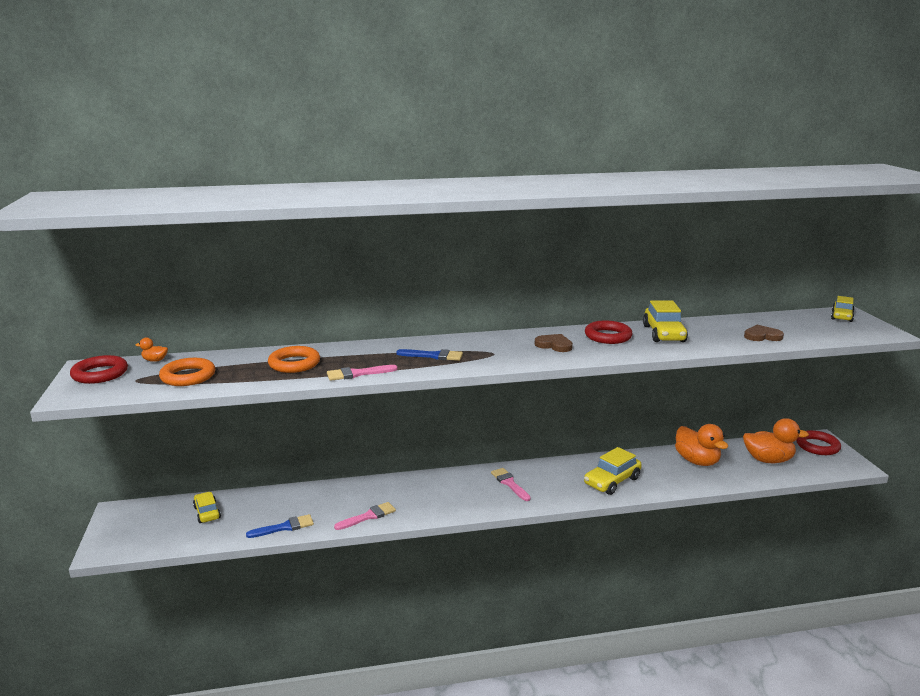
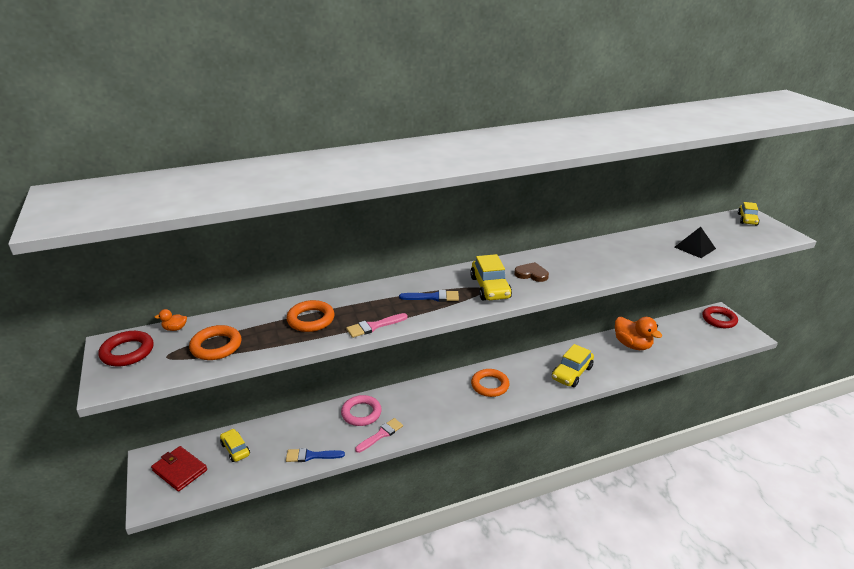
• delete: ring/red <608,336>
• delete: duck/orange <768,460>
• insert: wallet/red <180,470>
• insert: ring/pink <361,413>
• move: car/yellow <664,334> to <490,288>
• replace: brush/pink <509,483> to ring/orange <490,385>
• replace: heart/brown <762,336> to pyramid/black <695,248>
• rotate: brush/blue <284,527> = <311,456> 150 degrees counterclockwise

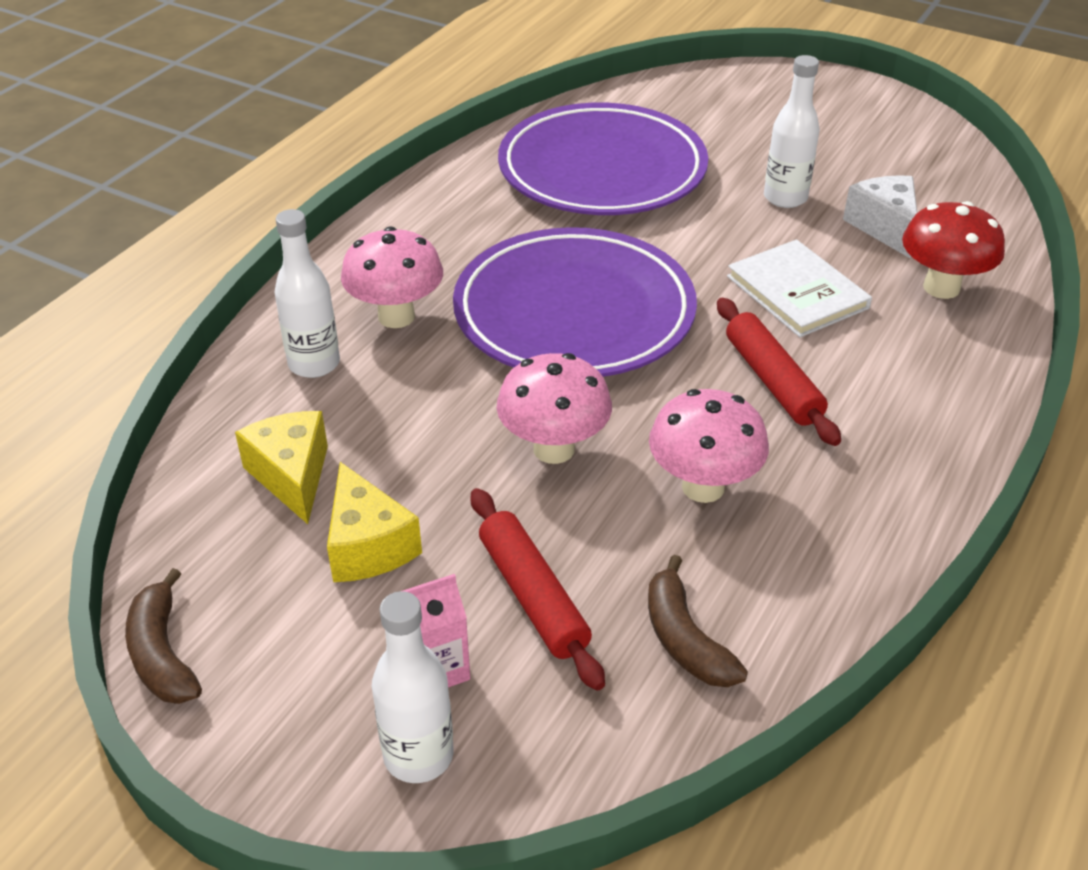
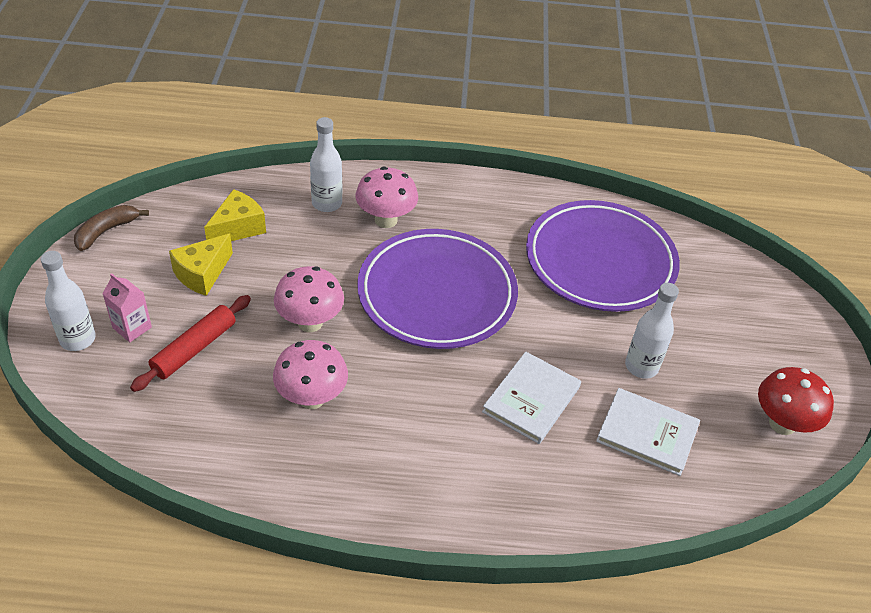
• delete: banana/brown <684,639>
• delete: rolling pin/red <772,381>
• move: mushroom/red <941,287> to <782,424>
• replace: cheese/white <884,227> to book/white <647,433>

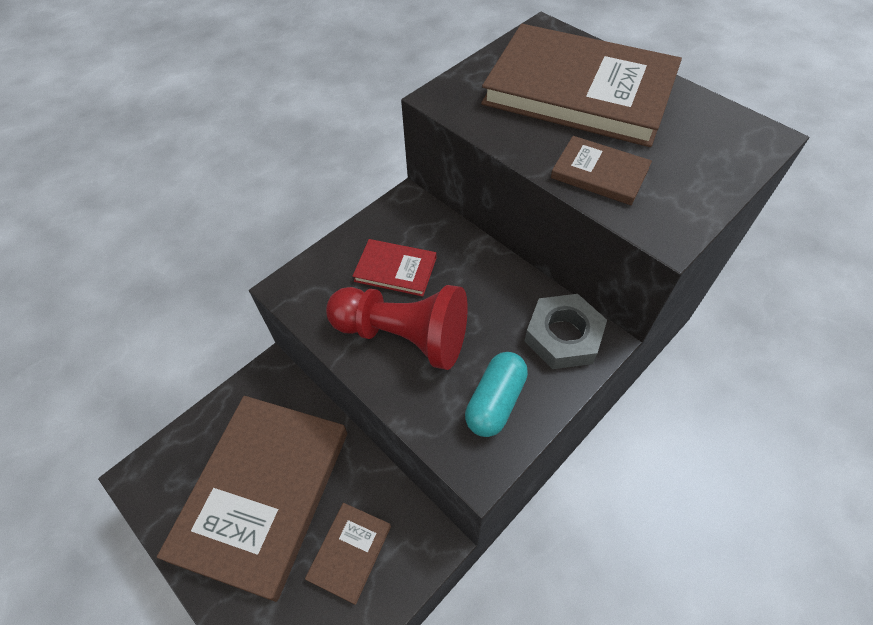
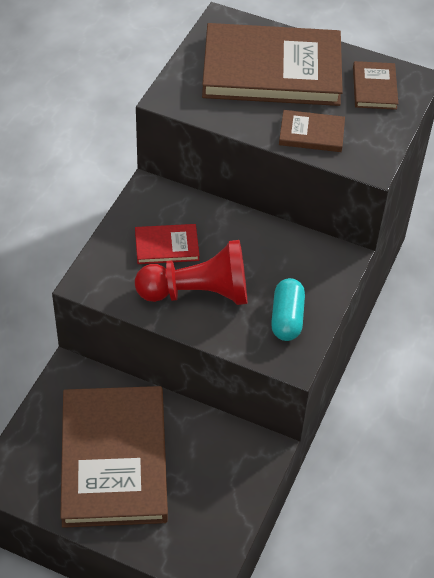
• delete: nut/grey <563,336>
• move: book/brown <349,552> to <374,88>

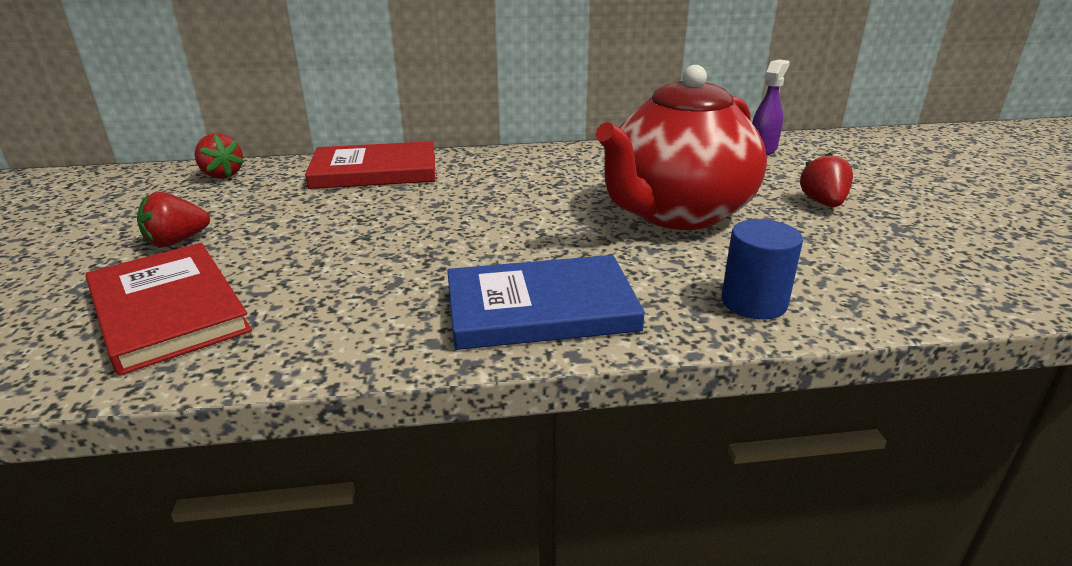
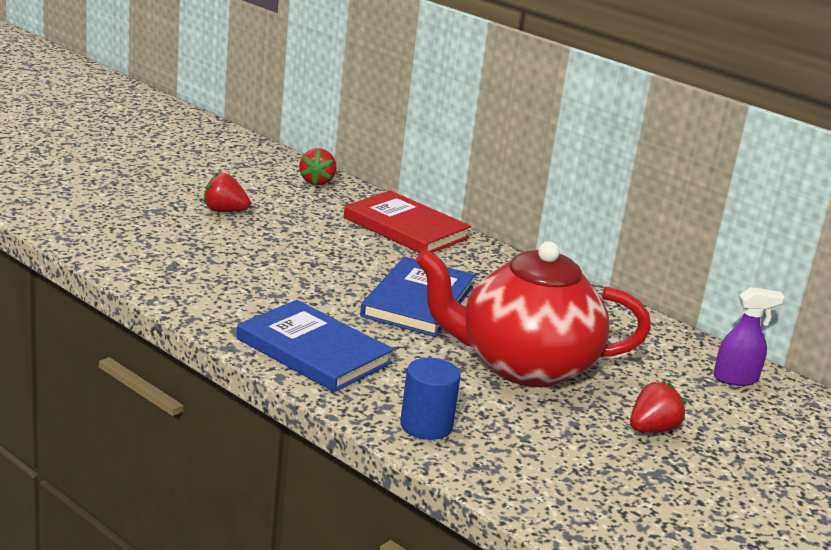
• delete: book/red <167,310>
• insert: book/blue <418,301>

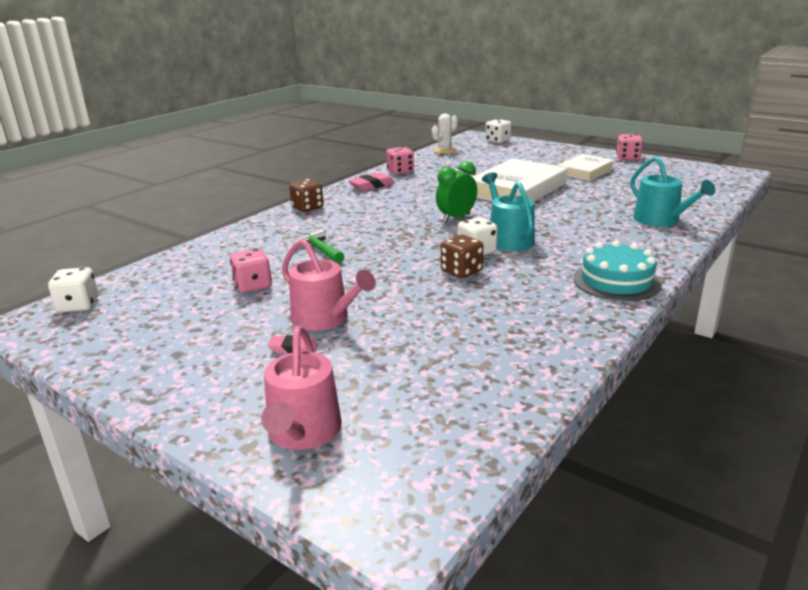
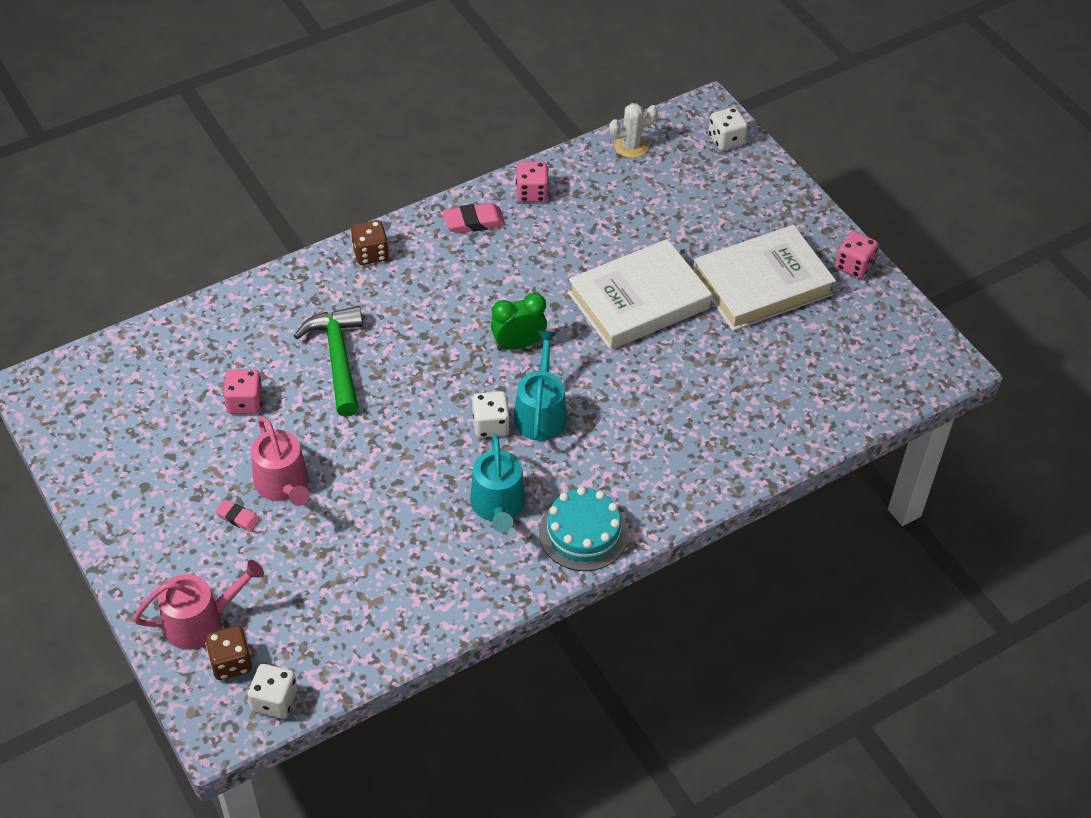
• move: dice/white <78,305> to <274,700>
• move: dice/brown <461,271> to <231,662>
• move: watering can/turquoise <660,220> to <498,505>
• rotate: watering can/pink <303,432> = <200,621> 135 degrees counterclockwise
• resize: hammer/green <320,250> = <338,358> x1.68
• resize: book/white <585,171> = <762,284> x1.63

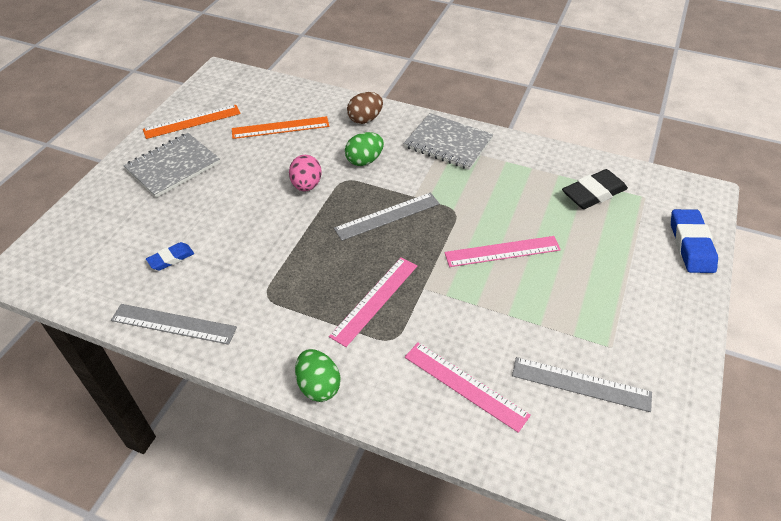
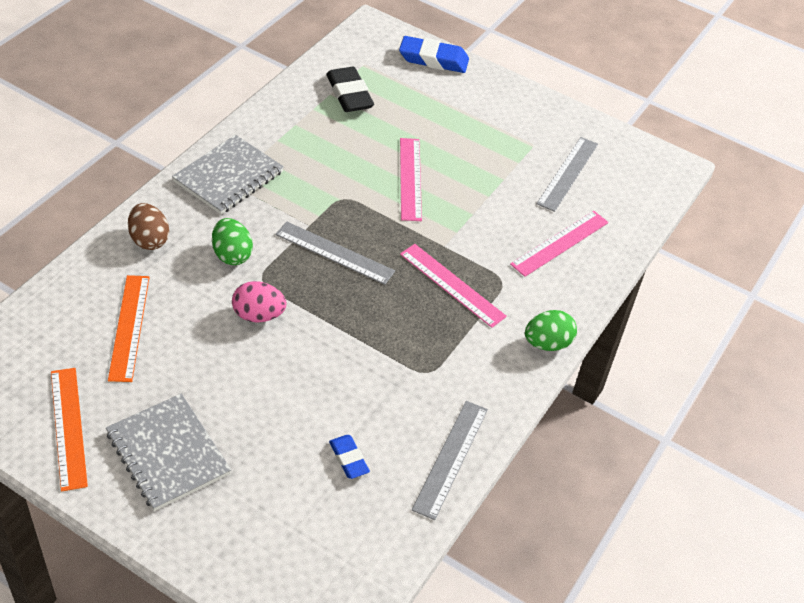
• rotate: ruler/grey <387,216> = <334,253> 45 degrees counterclockwise

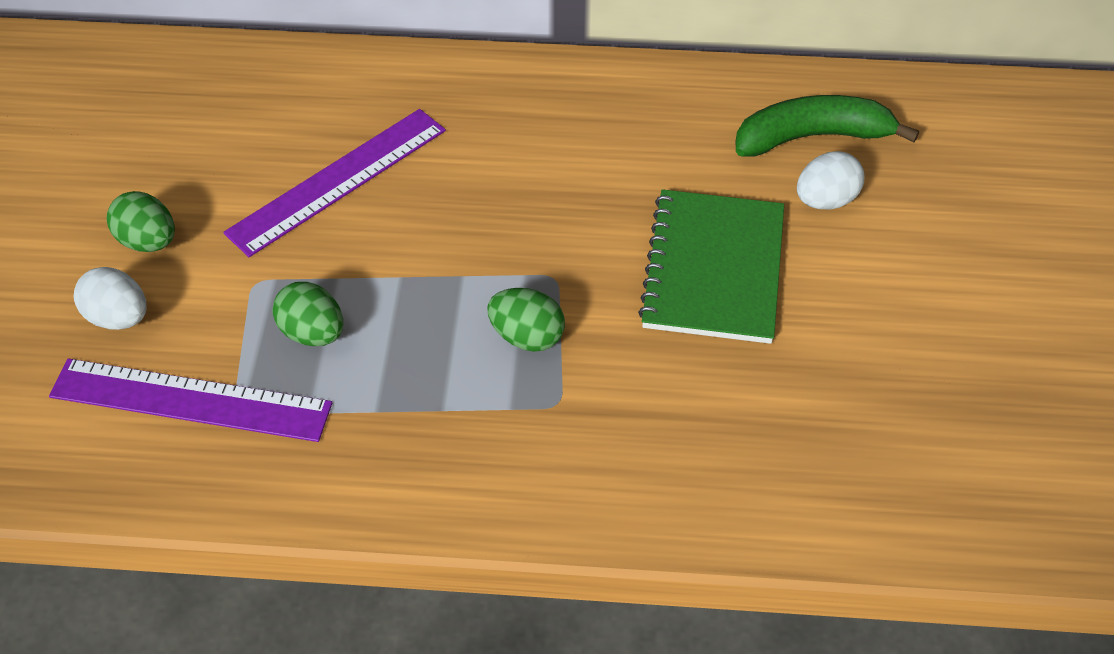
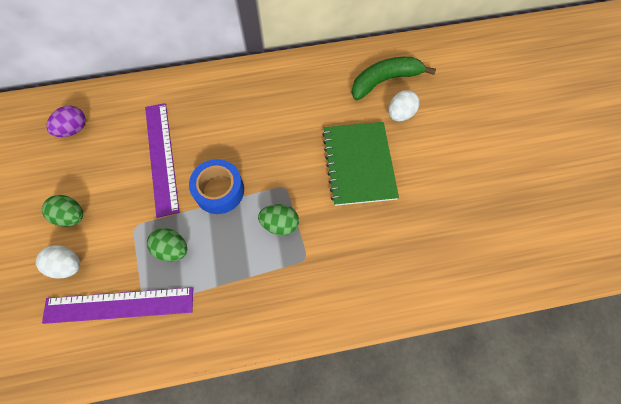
• insert: egg/purple <74,129>
• insert: tape/blue <219,191>
• rotate: ruler/purple <338,180> = <161,157> 45 degrees counterclockwise

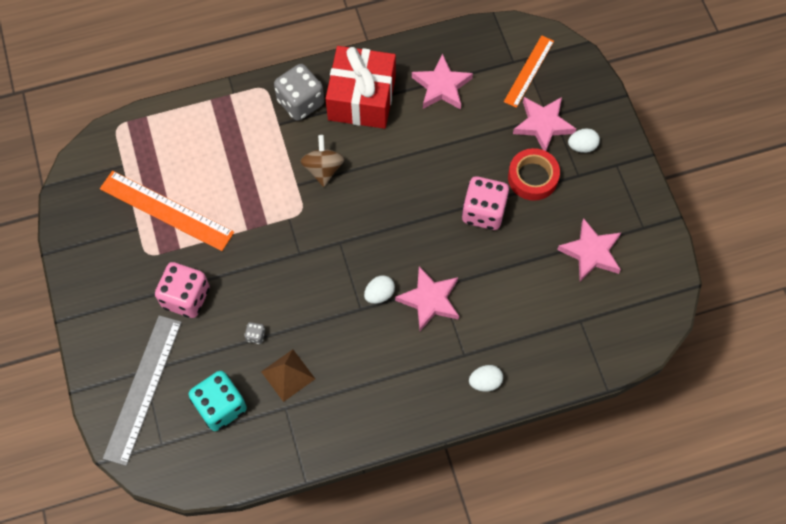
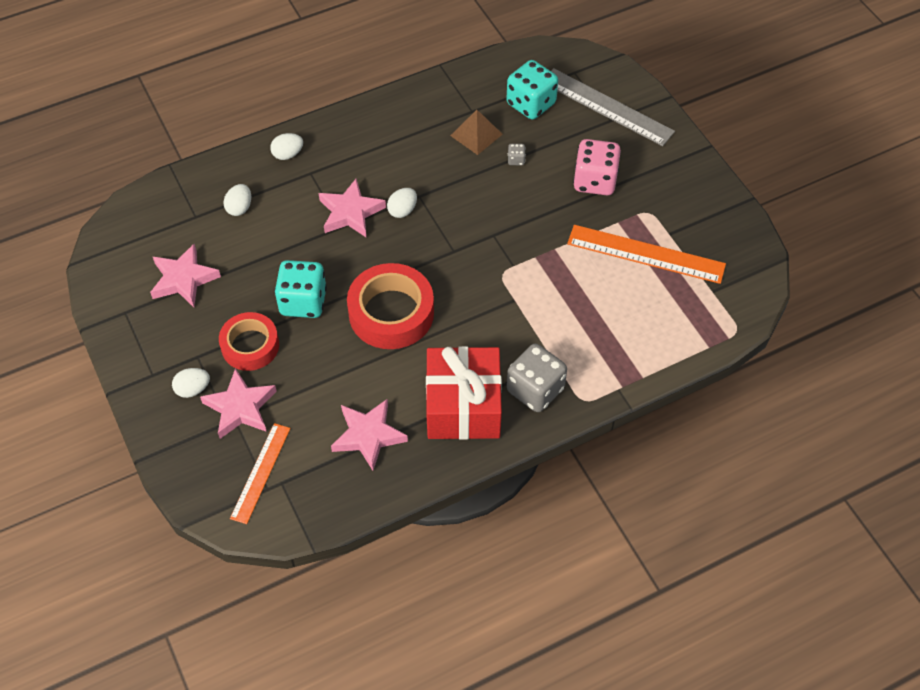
• delete: spinning top/brown <323,169>
• insert: egg/white <239,208>
• insert: tape/red <391,313>
• recolor: dice/pink <483,212> to dice/turquoise <303,302>
• rotate: ruler/grey <143,389> = <606,107> 60 degrees counterclockwise

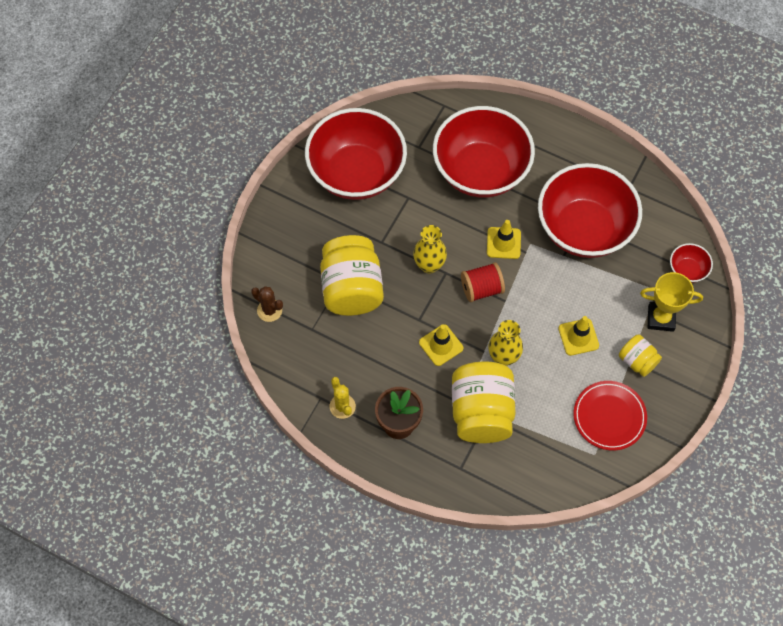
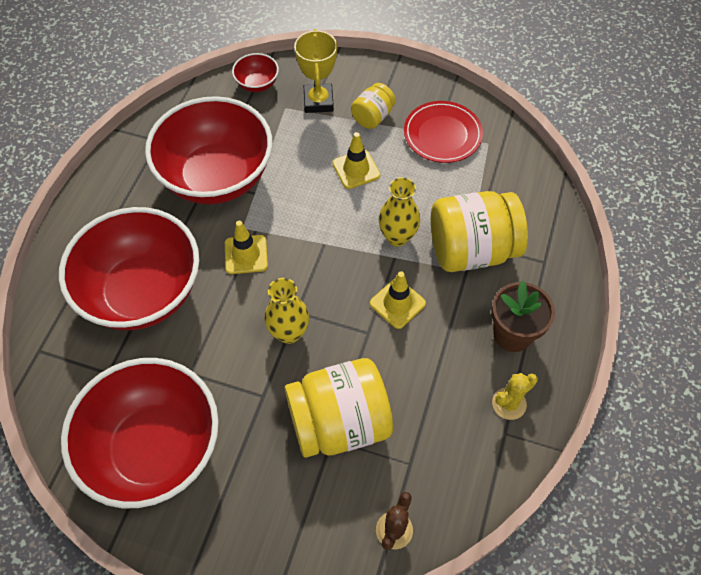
• delete: spool/red <481,289>

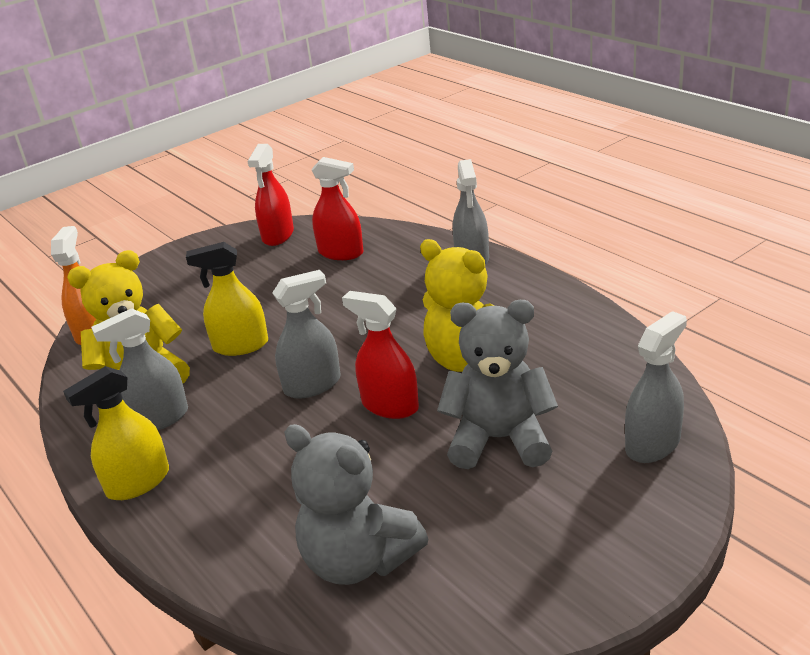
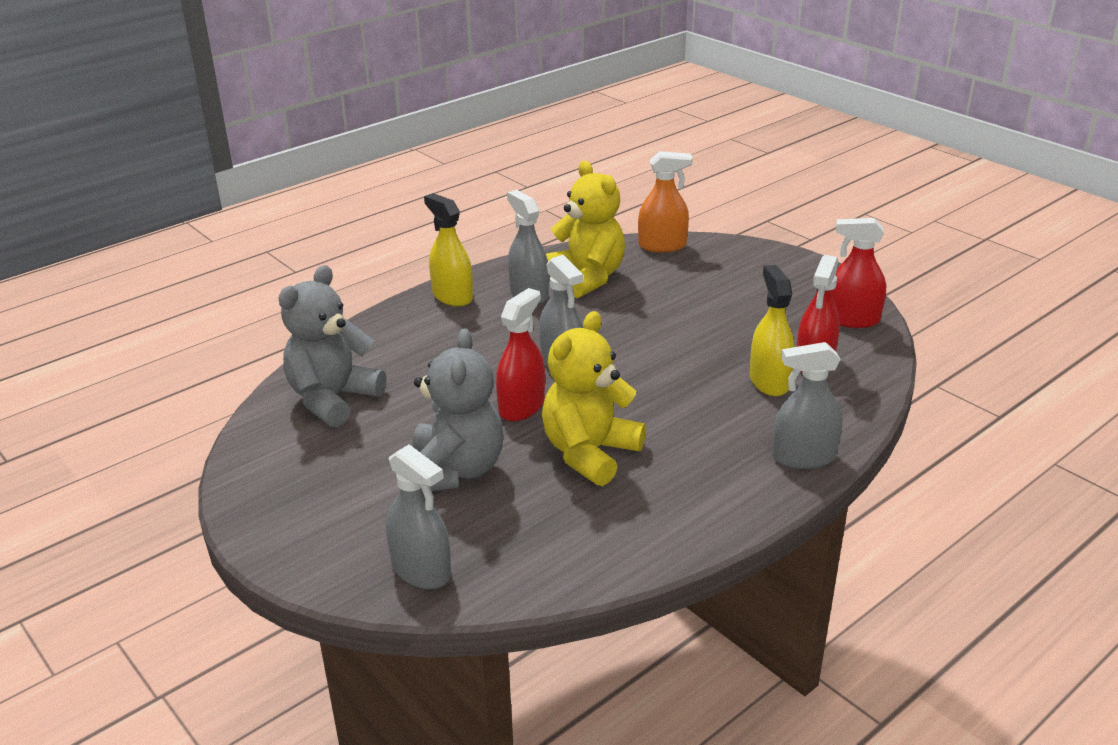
• move: spray bottle/yellow <240,345> to <769,381>

